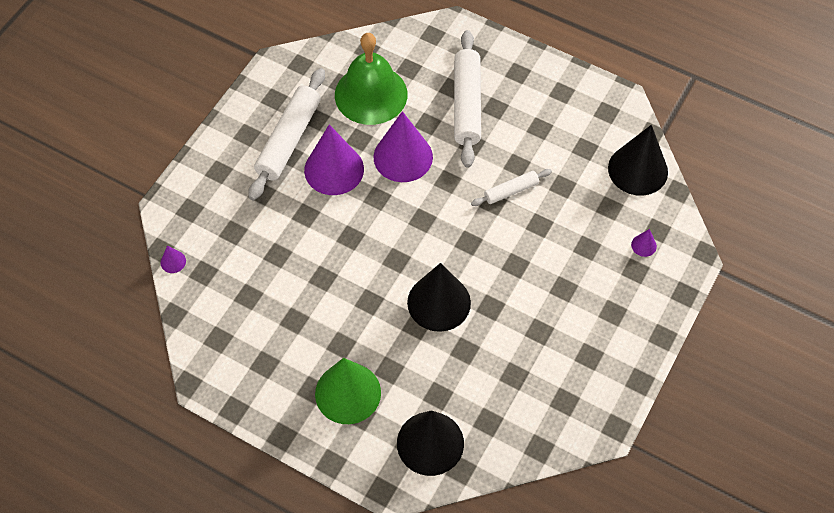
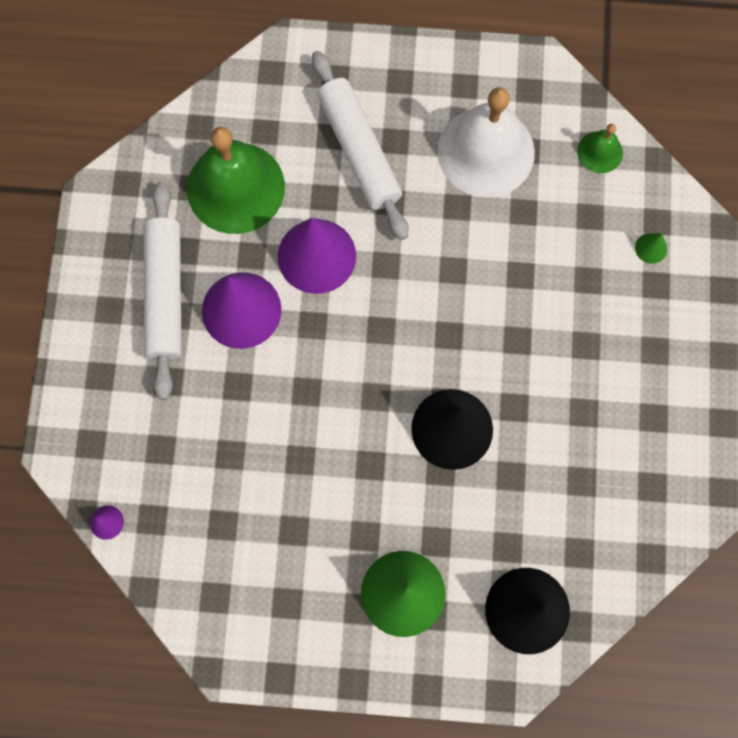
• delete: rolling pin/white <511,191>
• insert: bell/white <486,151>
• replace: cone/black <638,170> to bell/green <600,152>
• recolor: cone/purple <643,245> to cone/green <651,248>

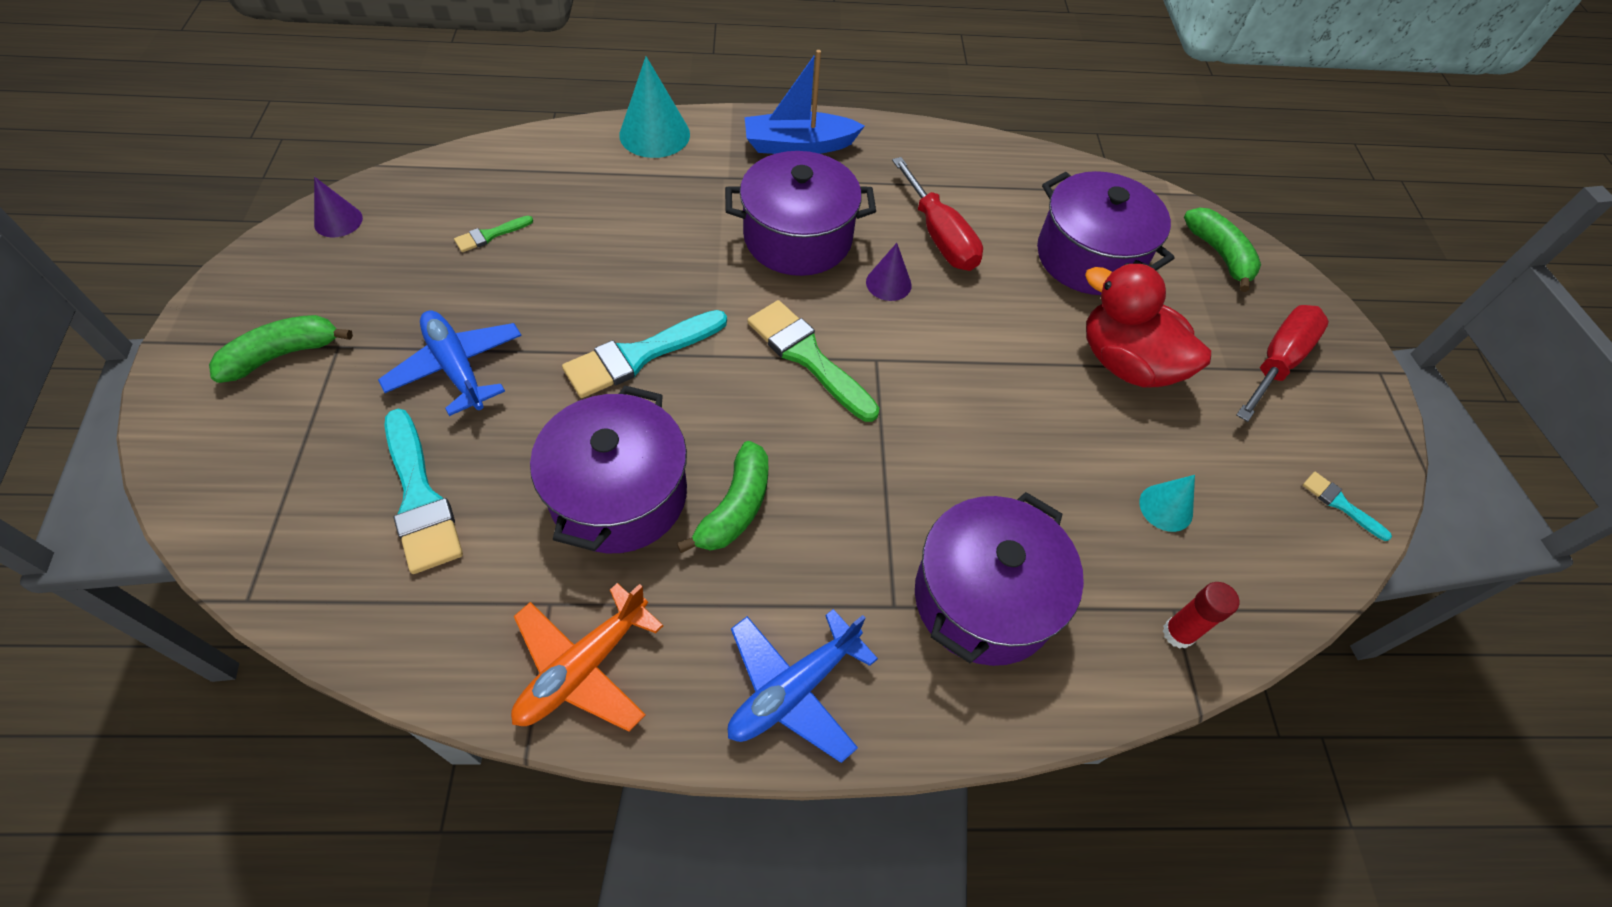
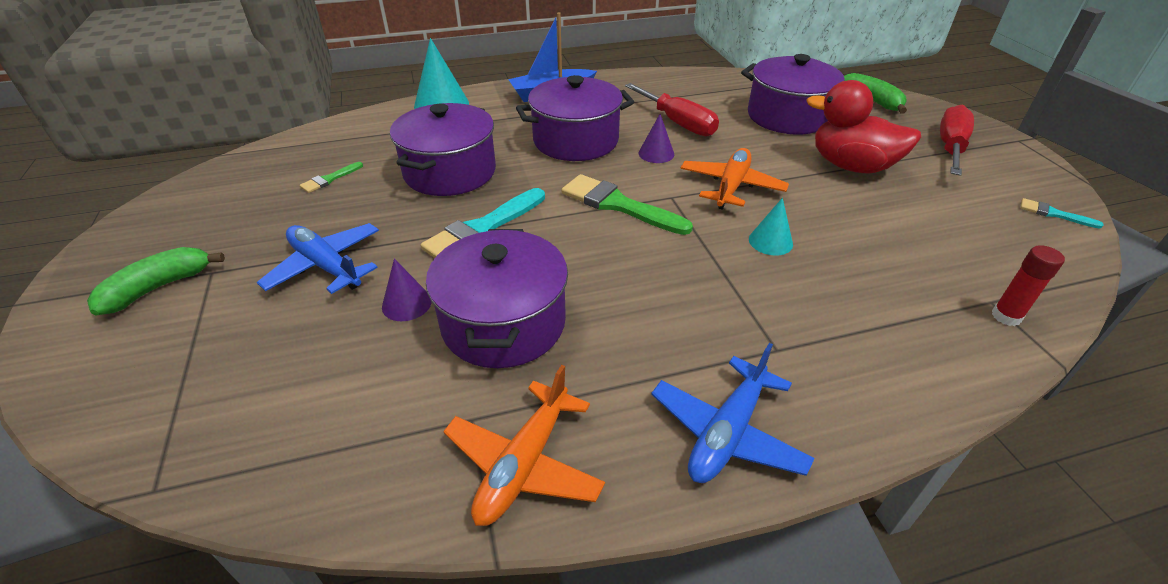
• delete: brush/turquoise <420,498>
• delete: banana/green <735,507>
• insert: plane/orange <731,187>
• move: cone/purple <338,221> to <406,304>
• move: pot/purple <983,598> to <450,172>
• move: cone/turquoise <1166,507> to <770,241>

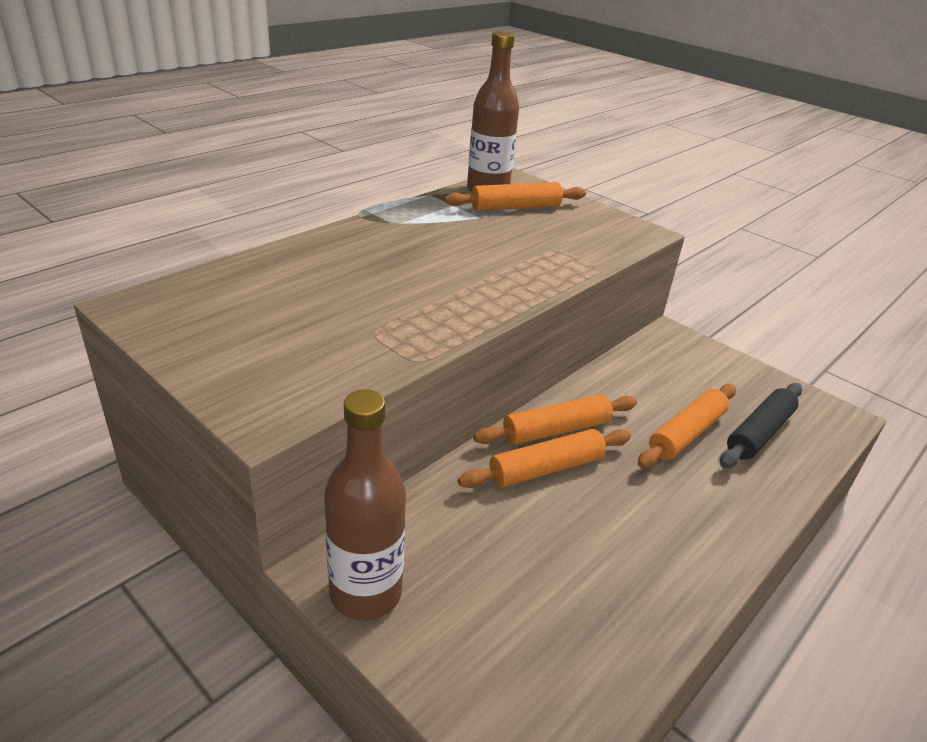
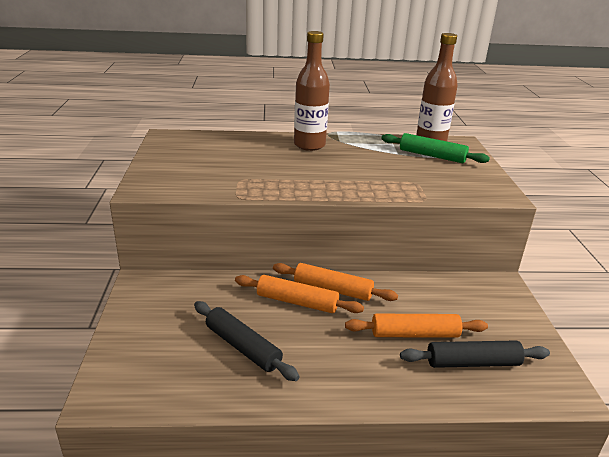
• insert: rolling pin/black <243,347>
• move: bottle/brown <365,593> to <309,145>
• recolor: rolling pin/orange <515,207> to rolling pin/green <432,156>

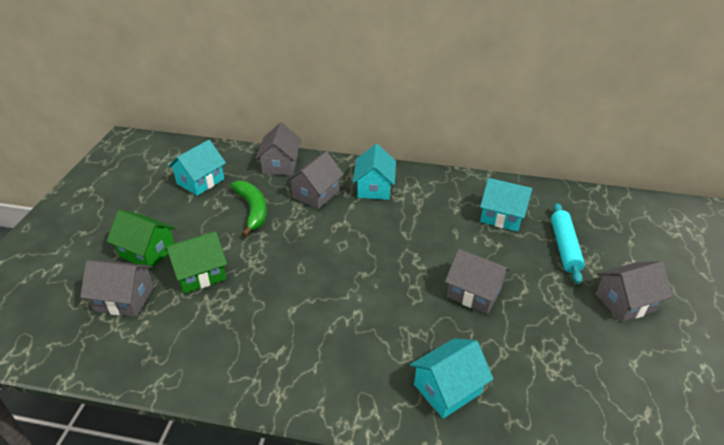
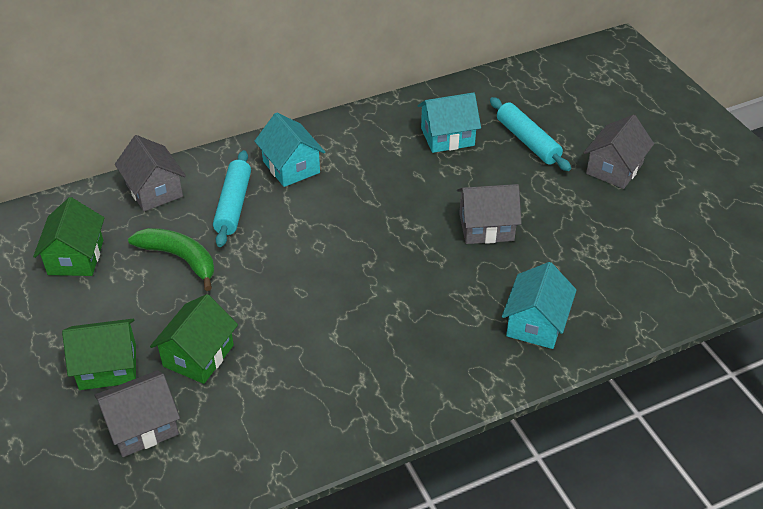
• replace: house/grey <316,194> to rolling pin/turquoise <233,205>
• recolor: house/turquoise <200,181> to house/green <76,257>

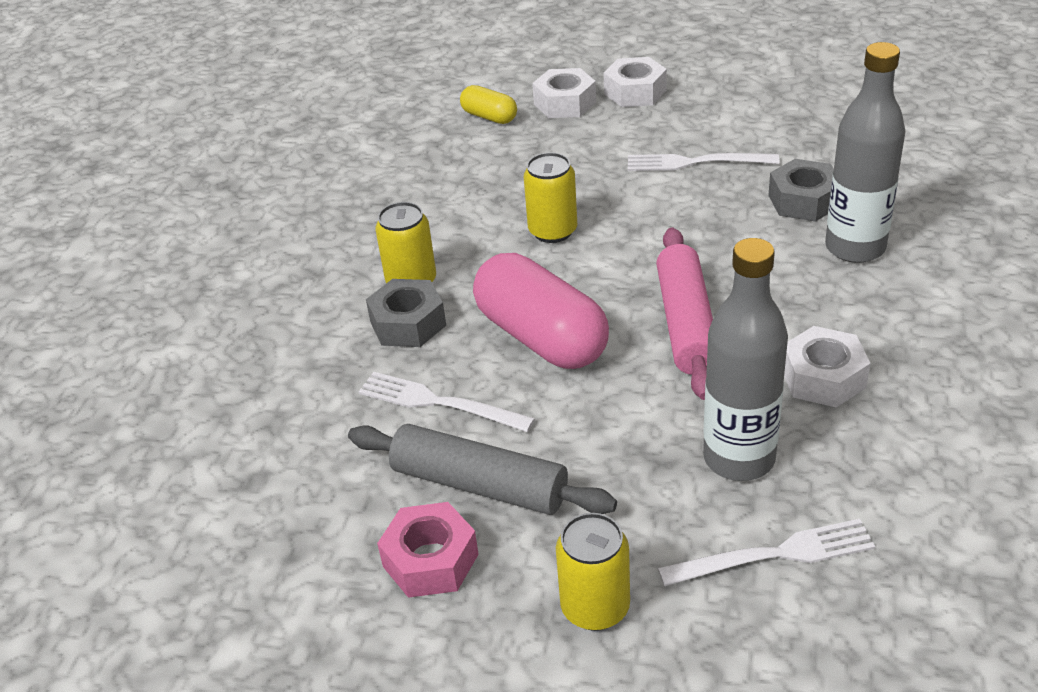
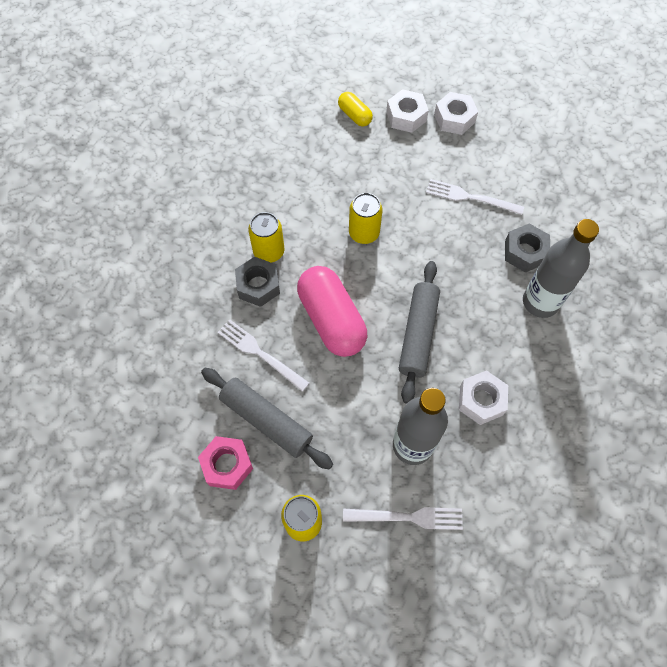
• recolor: rolling pin/pink <687,323> to rolling pin/grey <418,334>

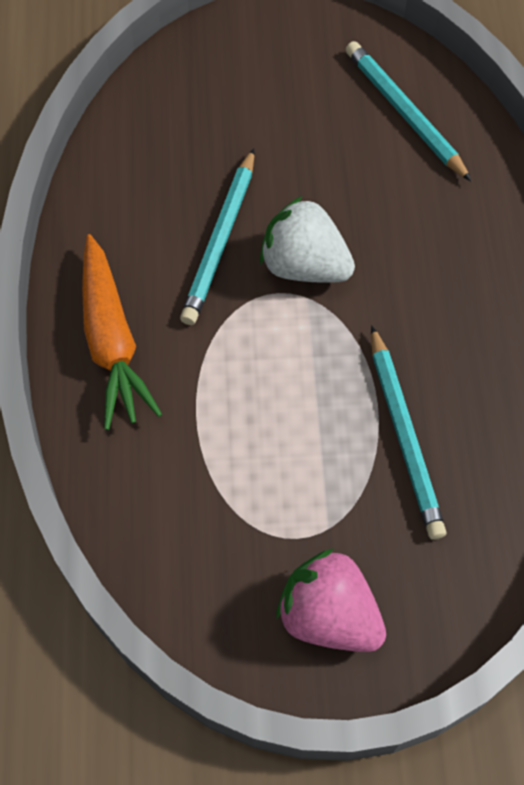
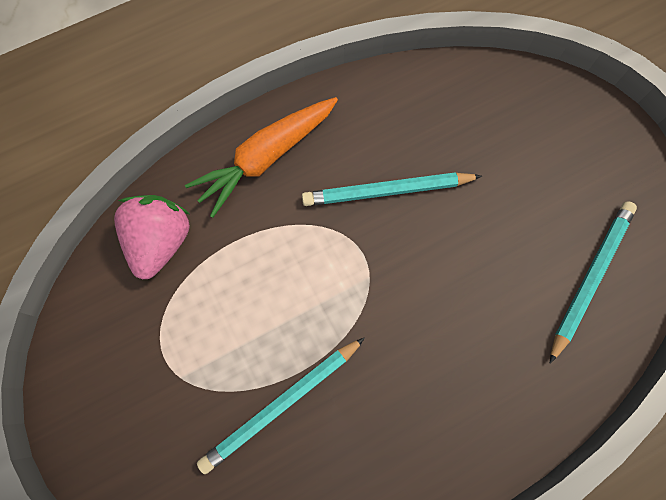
• delete: strawberry/white <304,266>
• move: strawberry/pink <329,615> to <161,241>

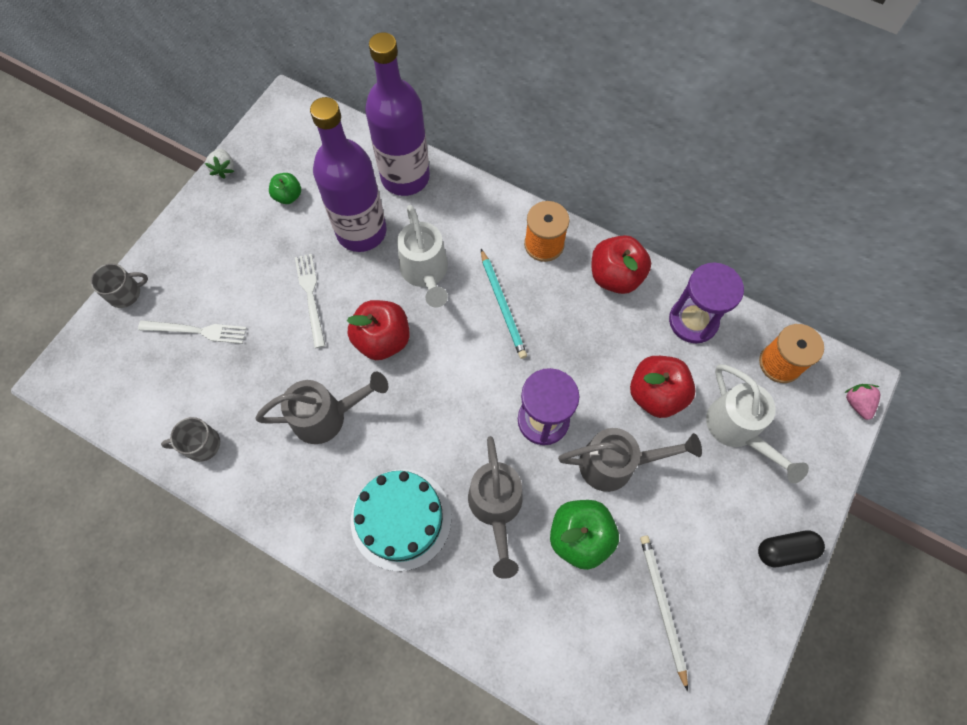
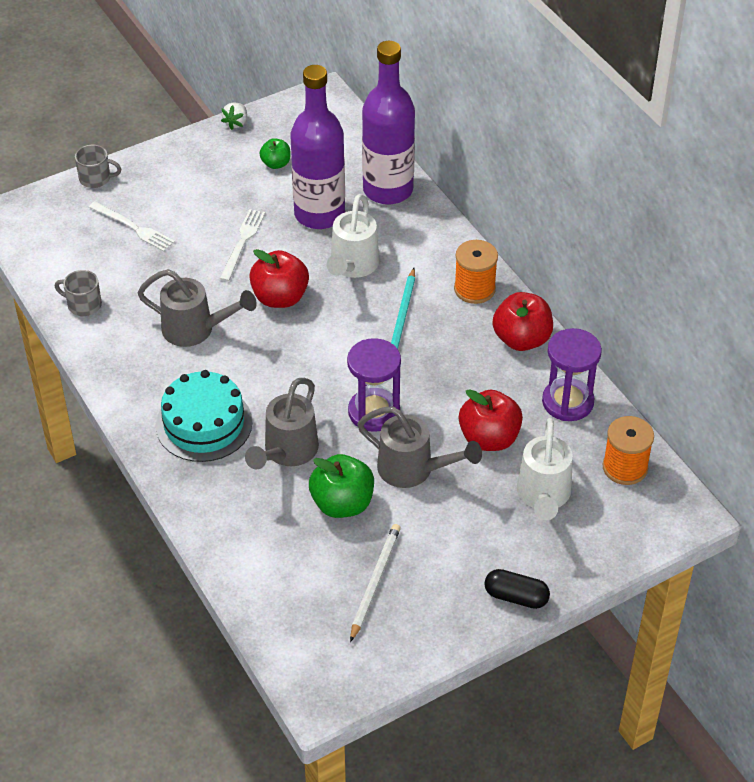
• delete: strawberry/pink <857,403>

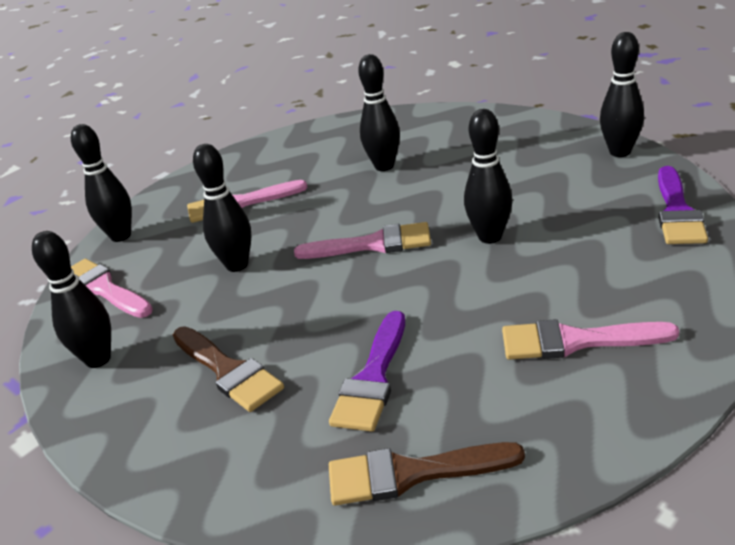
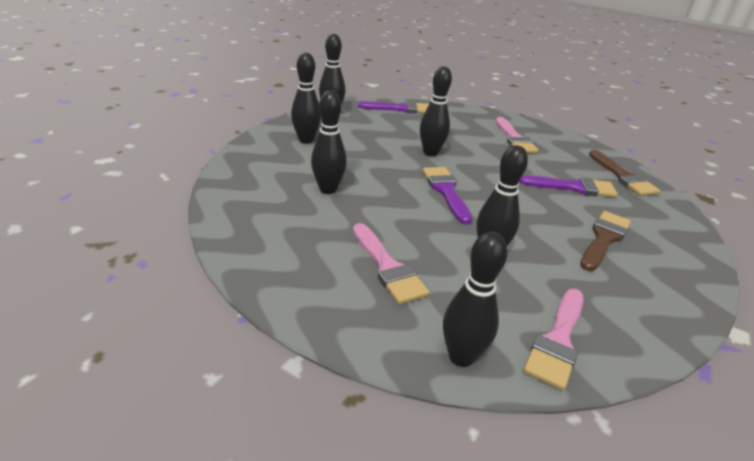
• move: bowling pin/black <98,359> to <306,140>
• recolor: brush/pink <373,244> to brush/purple <446,191>

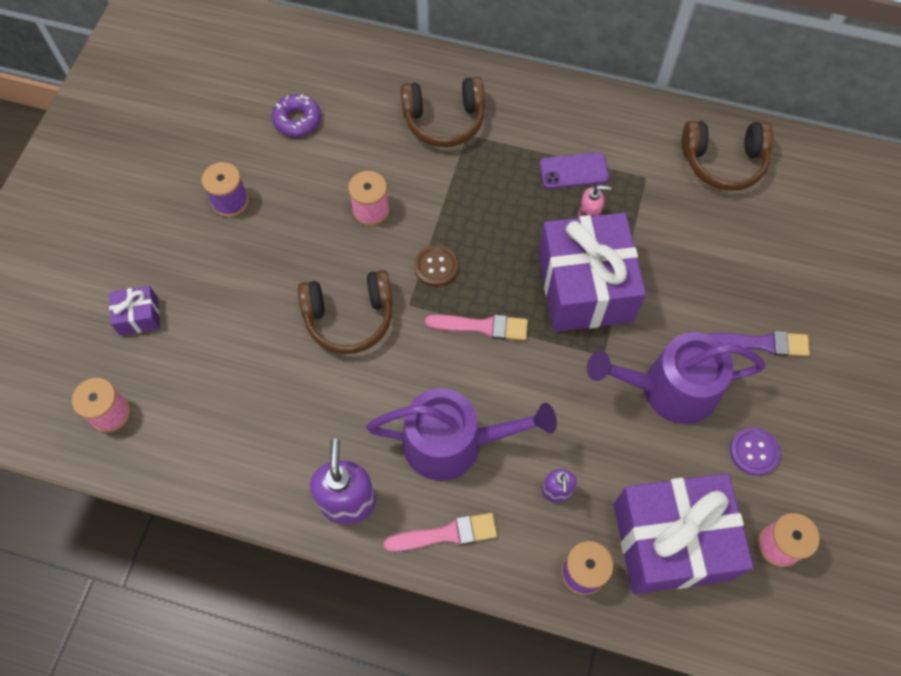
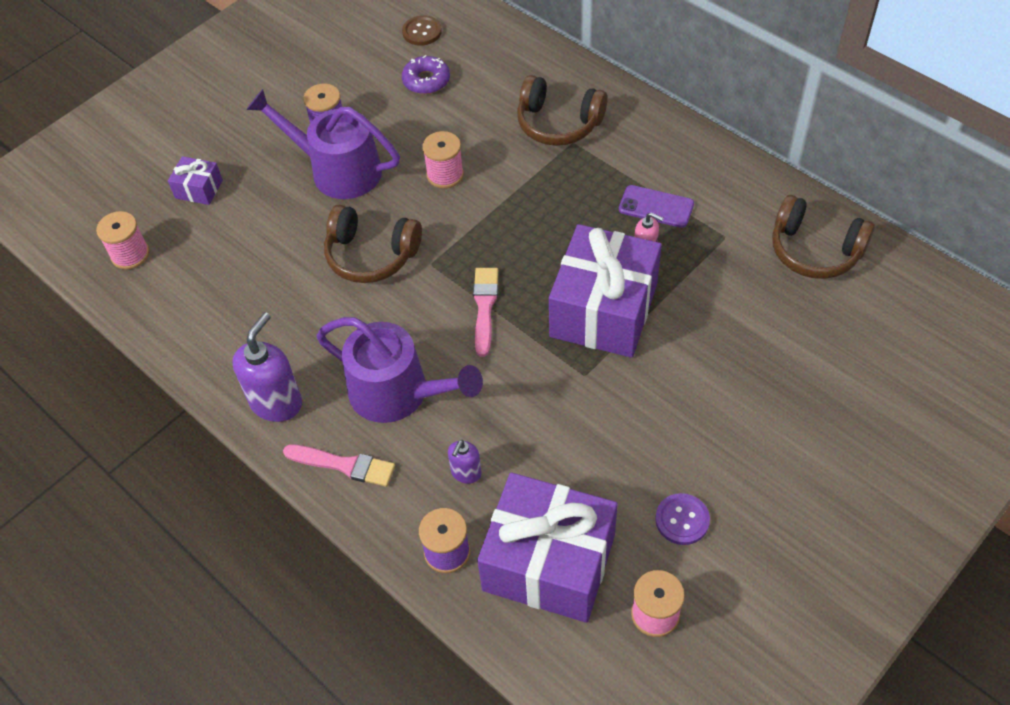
• delete: brush/purple <761,343>
• move: button/brown <436,266> to <422,32>
• move: watering can/purple <670,389> to <338,170>
• rotate: brush/pink <482,326> = <485,307> 120 degrees counterclockwise

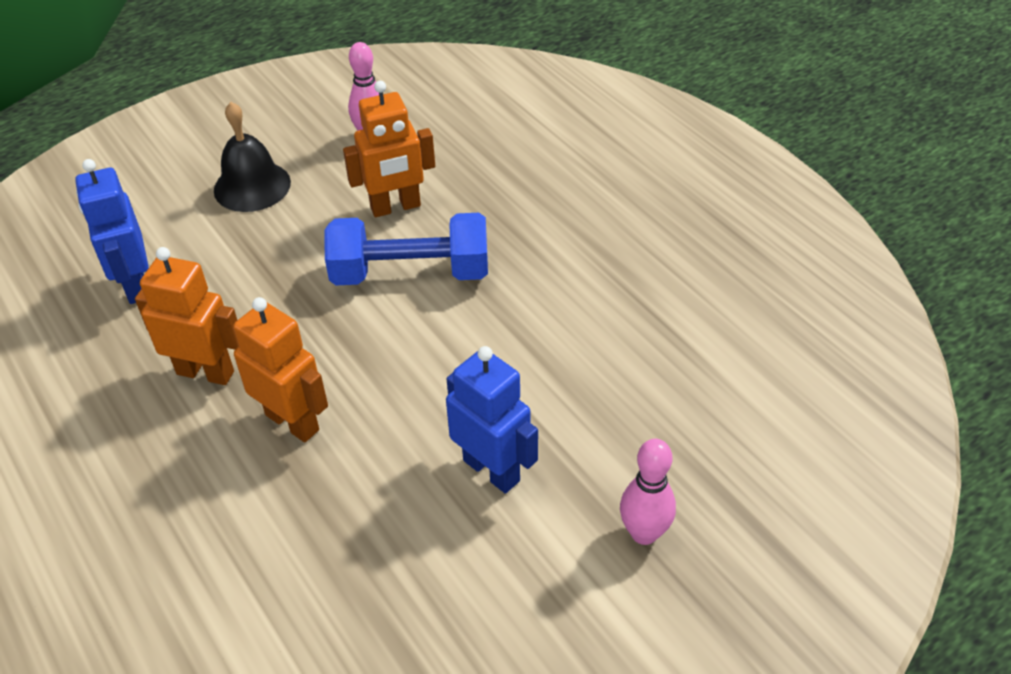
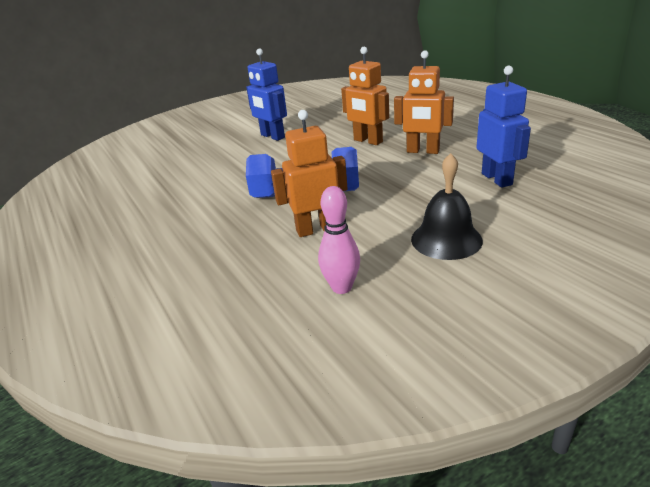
• delete: bowling pin/pink <644,533>

